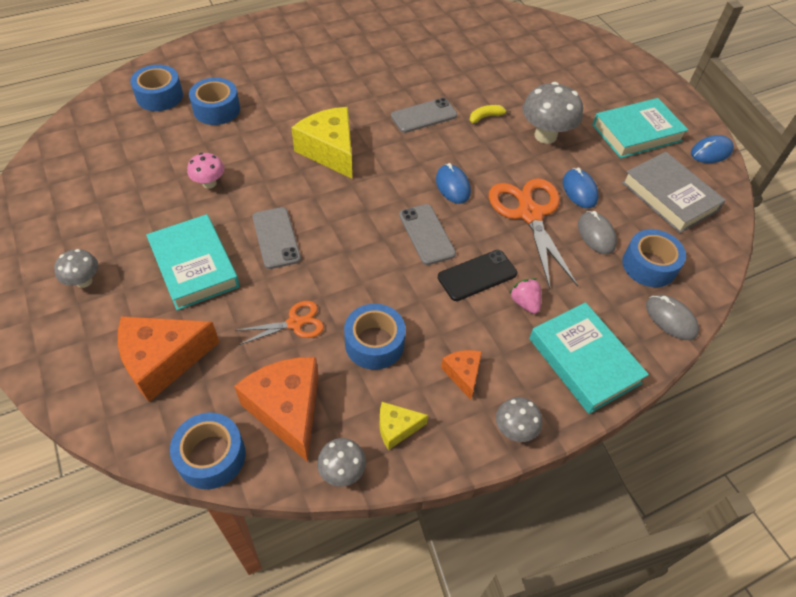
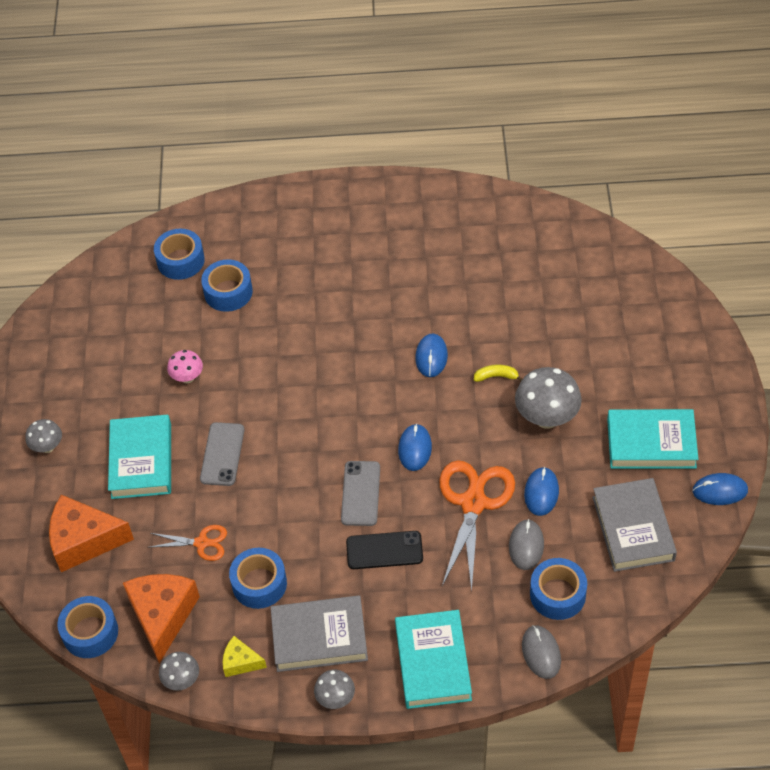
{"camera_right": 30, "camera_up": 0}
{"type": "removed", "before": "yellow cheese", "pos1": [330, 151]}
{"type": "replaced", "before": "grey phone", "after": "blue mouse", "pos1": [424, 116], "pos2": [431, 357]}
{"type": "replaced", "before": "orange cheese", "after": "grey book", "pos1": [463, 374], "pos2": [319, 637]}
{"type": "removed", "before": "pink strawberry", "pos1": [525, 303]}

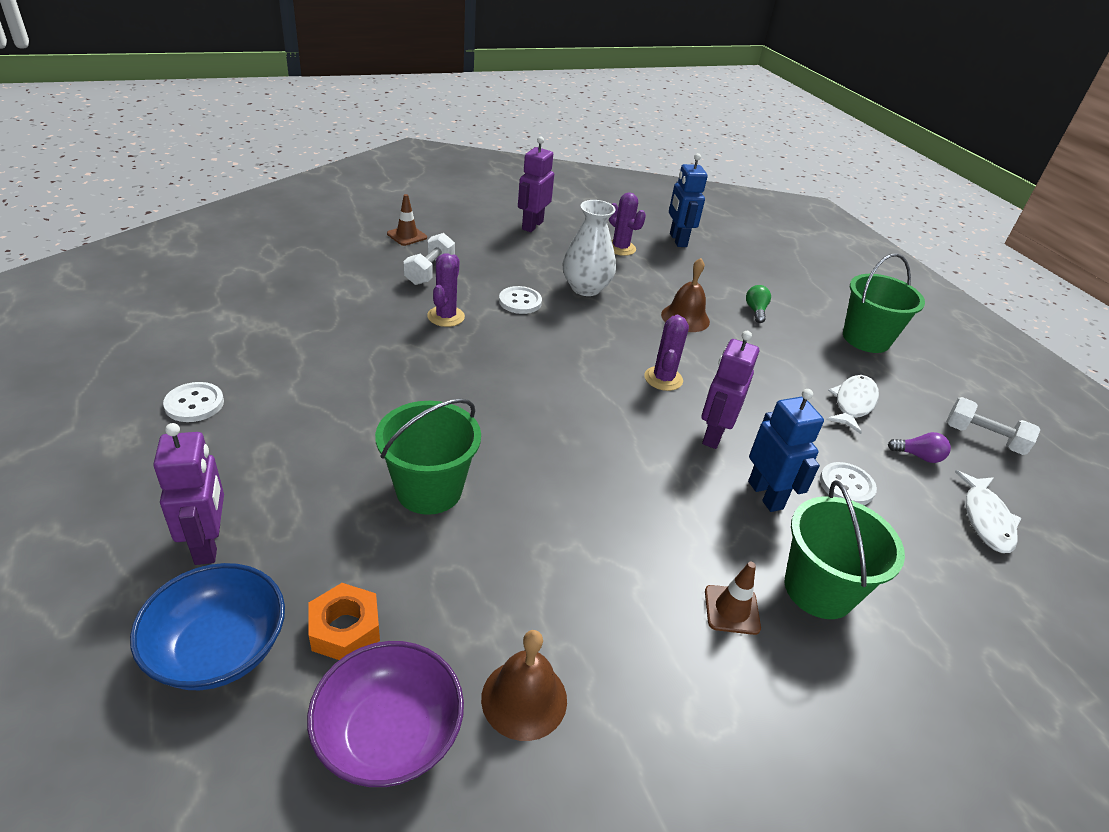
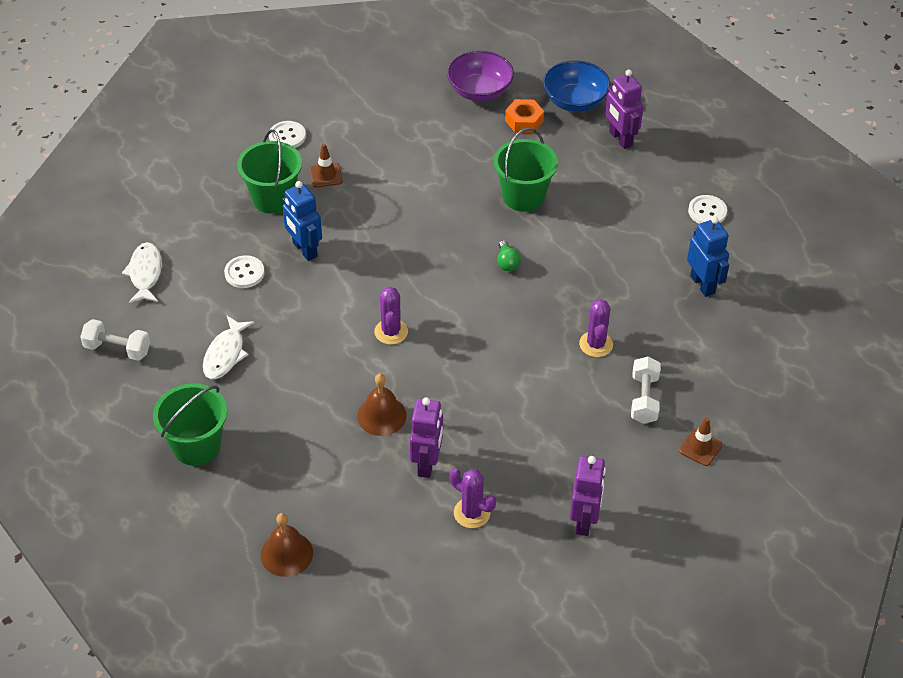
{"camera_right": 170, "camera_up": 10}
{"type": "moved", "before": "brown bell", "pos1": [524, 698], "pos2": [286, 554]}
{"type": "moved", "before": "white button", "pos1": [520, 301], "pos2": [287, 136]}
{"type": "removed", "before": "white vase", "pos1": [585, 288]}
{"type": "moved", "before": "blue robot", "pos1": [677, 240], "pos2": [702, 284]}
{"type": "moved", "before": "purple robot", "pos1": [713, 435], "pos2": [427, 463]}
{"type": "moved", "before": "green light bulb", "pos1": [755, 311], "pos2": [507, 262]}
{"type": "removed", "before": "purple light bulb", "pos1": [918, 456]}

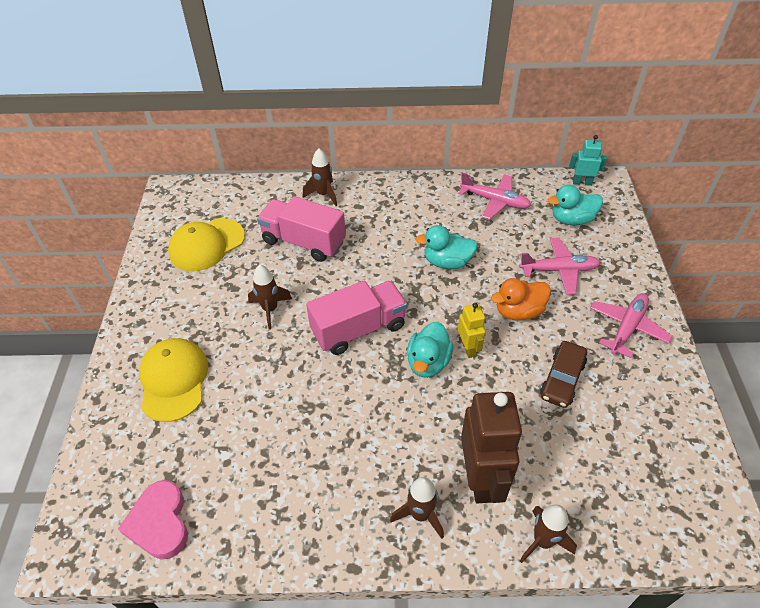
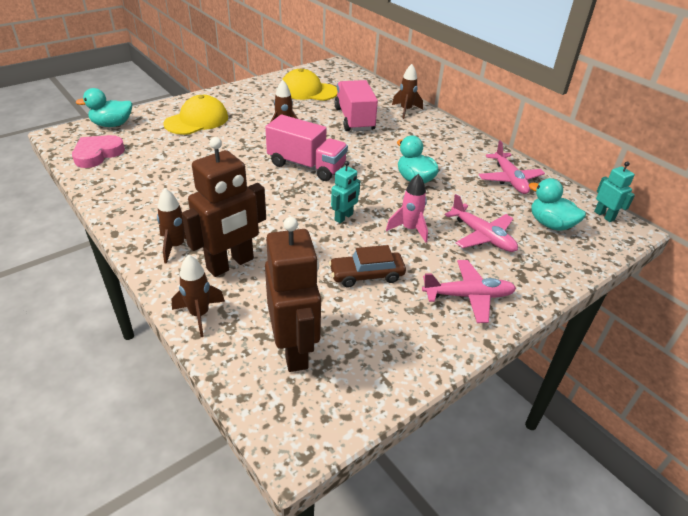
{"camera_right": 50, "camera_up": -10}
{"type": "moved", "before": "turquoise duck", "pos1": [428, 362], "pos2": [112, 125]}
{"type": "recoloured", "before": "yellow robot", "after": "turquoise robot", "pos1": [468, 348], "pos2": [344, 217]}
{"type": "replaced", "before": "orange duck", "after": "pink rocket", "pos1": [518, 311], "pos2": [409, 229]}
{"type": "added", "after": "brown robot", "pos2": [294, 350]}

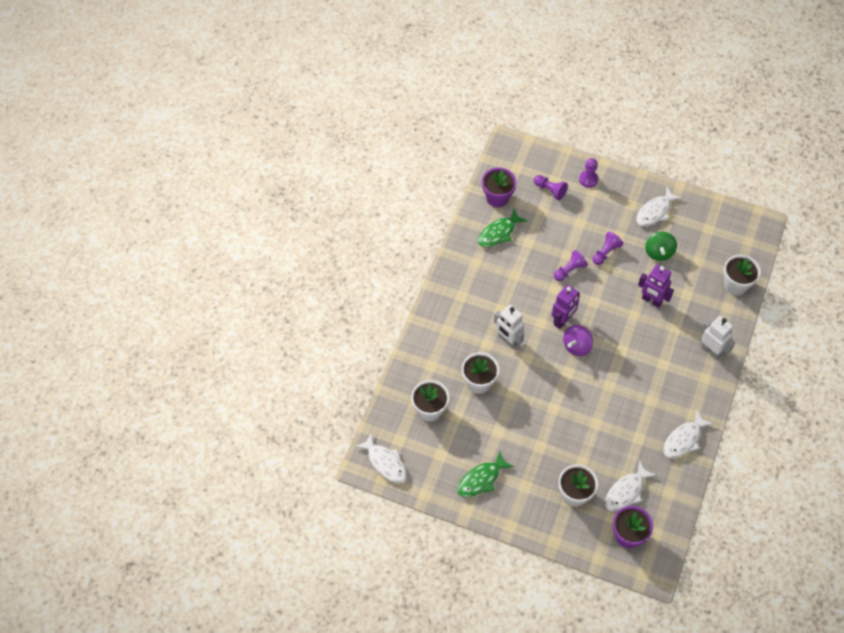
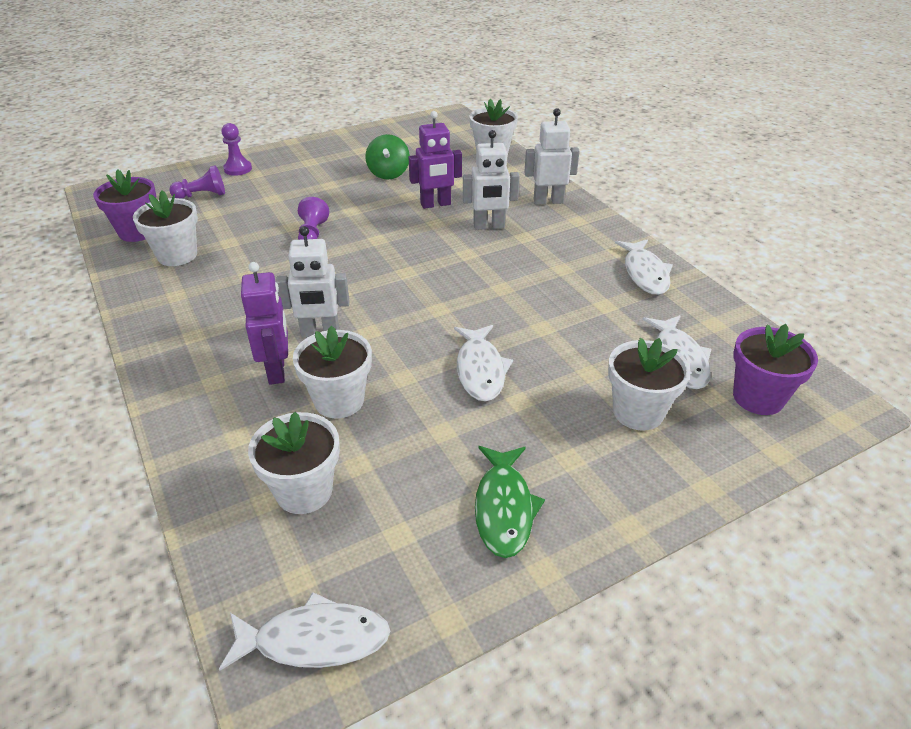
{"camera_right": -50, "camera_up": -20}
{"type": "replaced", "before": "green fish", "after": "white flower pot", "pos1": [499, 233], "pos2": [177, 255]}
{"type": "moved", "before": "purple robot", "pos1": [562, 320], "pos2": [277, 371]}
{"type": "removed", "before": "purple spinning top", "pos1": [576, 346]}
{"type": "removed", "before": "purple pawn", "pos1": [605, 252]}
{"type": "moved", "before": "white fish", "pos1": [655, 211], "pos2": [480, 370]}
{"type": "turned", "before": "green spinning top", "pos1": [658, 252], "pos2": [388, 173], "turn": 45}
{"type": "added", "after": "white robot", "pos2": [489, 226]}

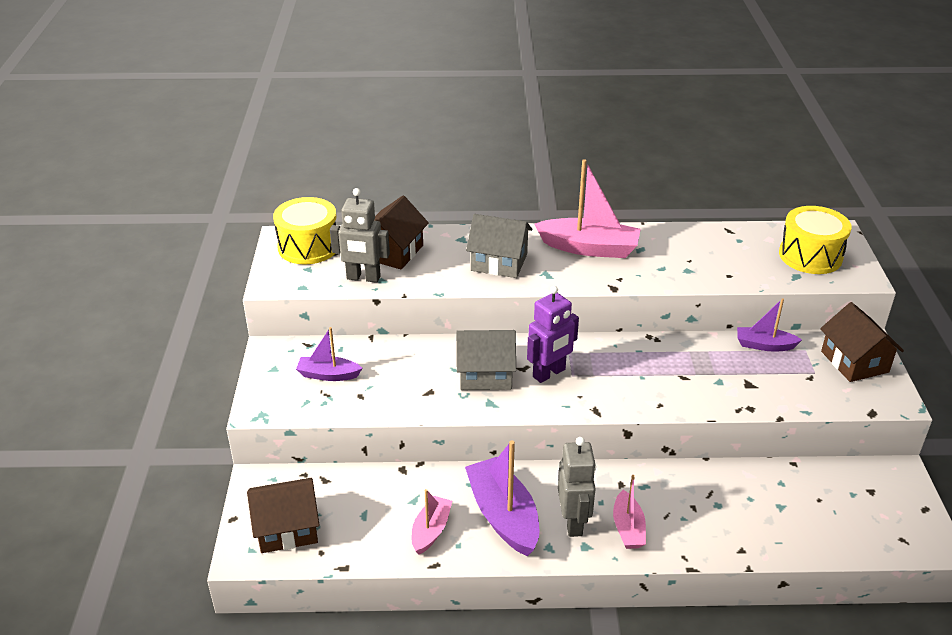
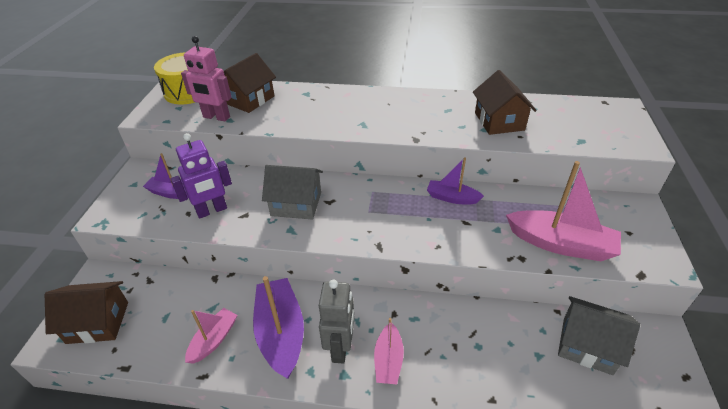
{"camera_right": 10, "camera_up": 5}
{"type": "recoloured", "before": "grey robot", "after": "pink robot", "pos1": [363, 278], "pos2": [216, 117]}
{"type": "moved", "before": "grey house", "pos1": [499, 262], "pos2": [587, 345]}
{"type": "moved", "before": "purple robot", "pos1": [549, 373], "pos2": [212, 211]}
{"type": "moved", "before": "pink boat", "pos1": [589, 248], "pos2": [560, 244]}
{"type": "moved", "before": "purple boat", "pos1": [764, 345], "pos2": [452, 198]}
{"type": "removed", "before": "yellow drum", "pos1": [810, 256]}
{"type": "moved", "before": "brown house", "pos1": [854, 362], "pos2": [499, 121]}

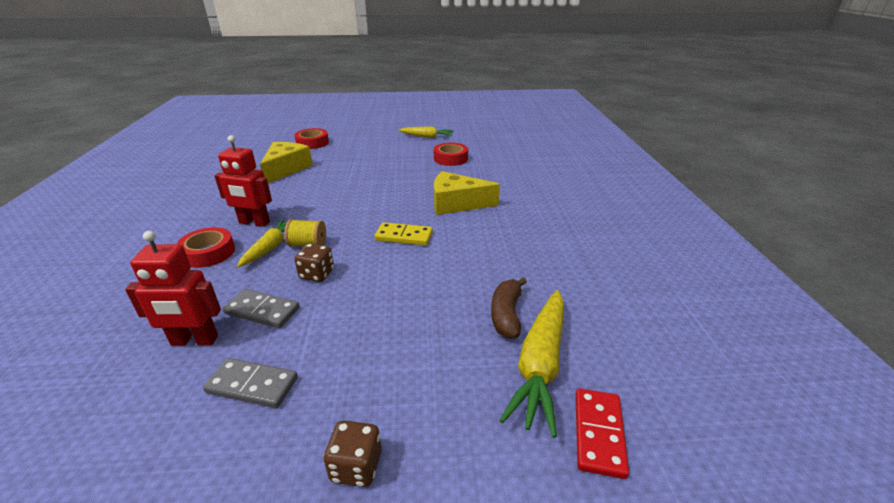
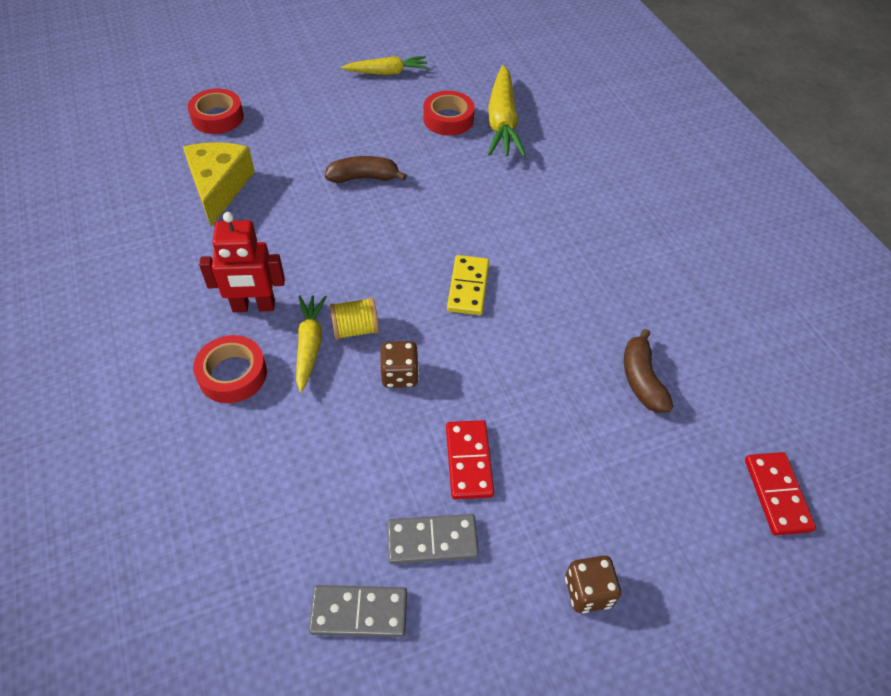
{"camera_right": -20, "camera_up": 20}
{"type": "removed", "before": "red robot", "pos1": [194, 341]}
{"type": "moved", "before": "grey domino", "pos1": [262, 311], "pos2": [359, 612]}
{"type": "turned", "before": "yellow domino", "pos1": [404, 236], "pos2": [468, 287], "turn": -75}
{"type": "removed", "before": "yellow cheese", "pos1": [456, 203]}
{"type": "moved", "before": "yellow carrot", "pos1": [540, 365], "pos2": [502, 122]}
{"type": "added", "after": "brown banana", "pos2": [364, 178]}
{"type": "added", "after": "red domino", "pos2": [469, 461]}

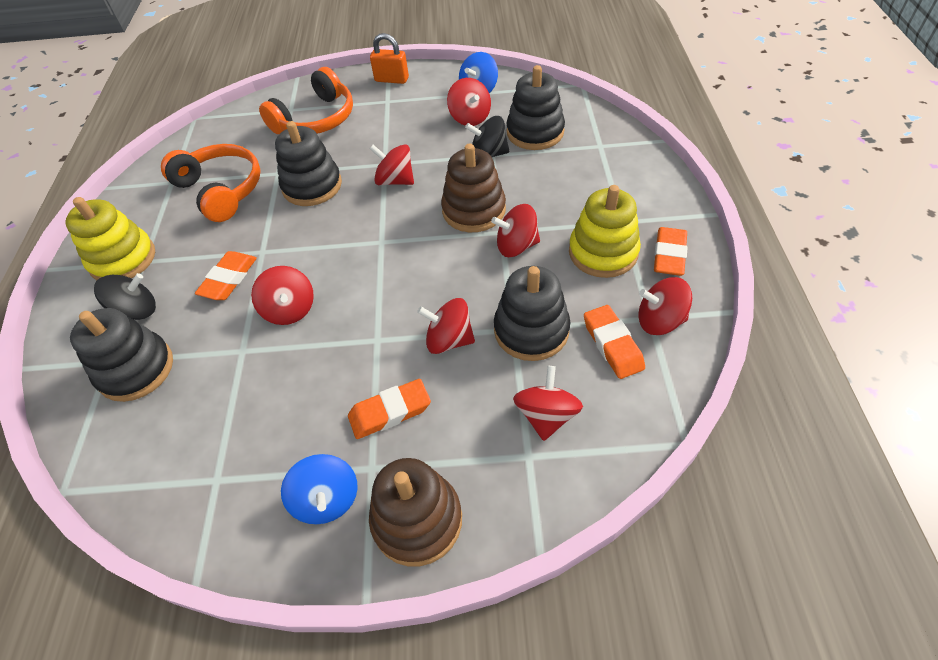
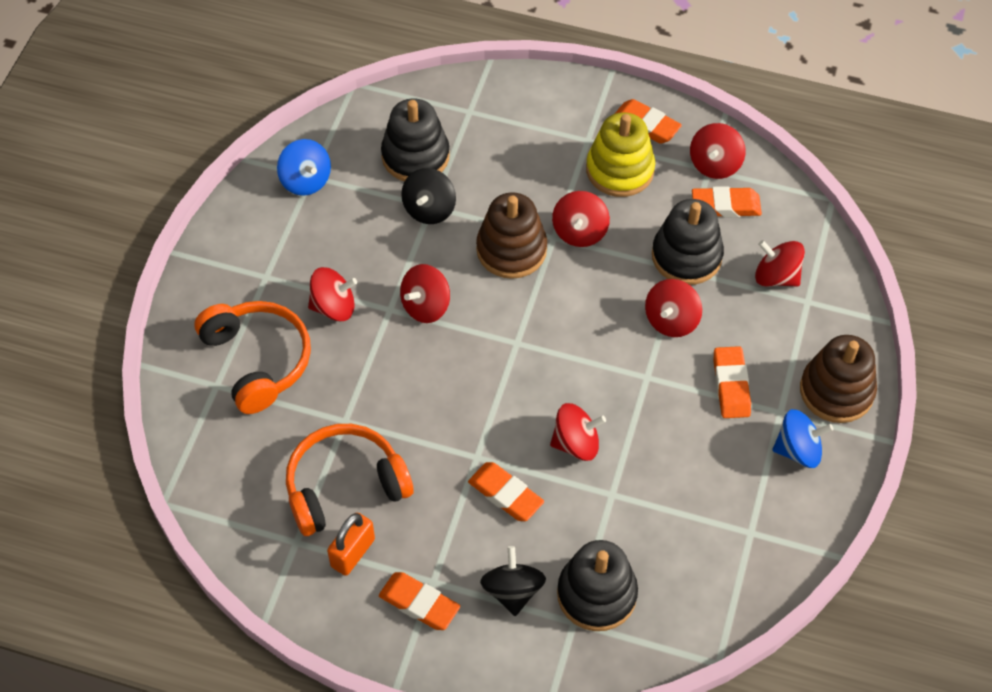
{"camera_right": -75, "camera_up": 5}
{"type": "replaced", "before": "yellow stacking toy", "after": "orange eraser", "pos1": [123, 259], "pos2": [419, 603]}
{"type": "removed", "before": "black stacking toy", "pos1": [312, 186]}
{"type": "moved", "before": "orange padlock", "pos1": [391, 79], "pos2": [353, 553]}
{"type": "moved", "before": "red spinning top", "pos1": [470, 118], "pos2": [334, 307]}

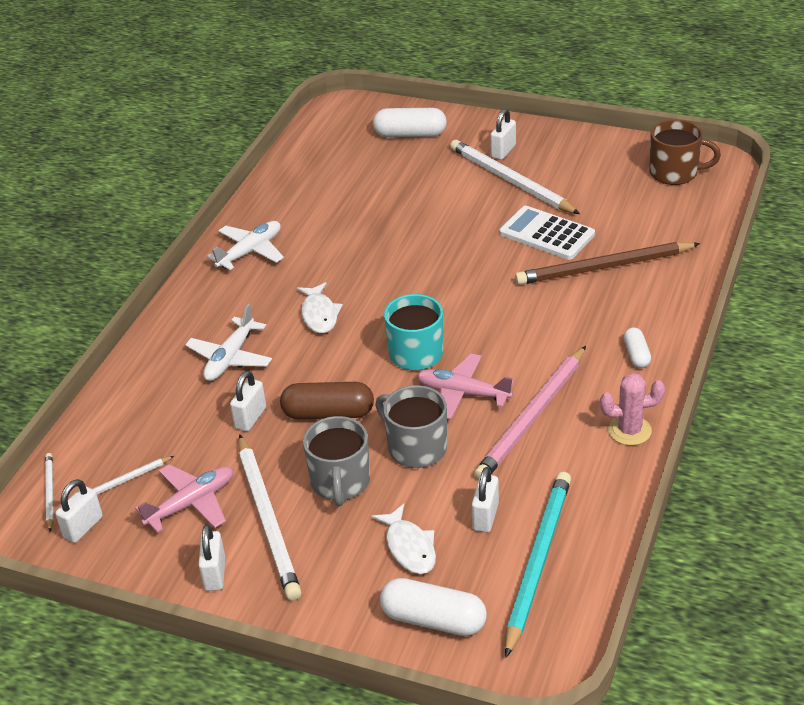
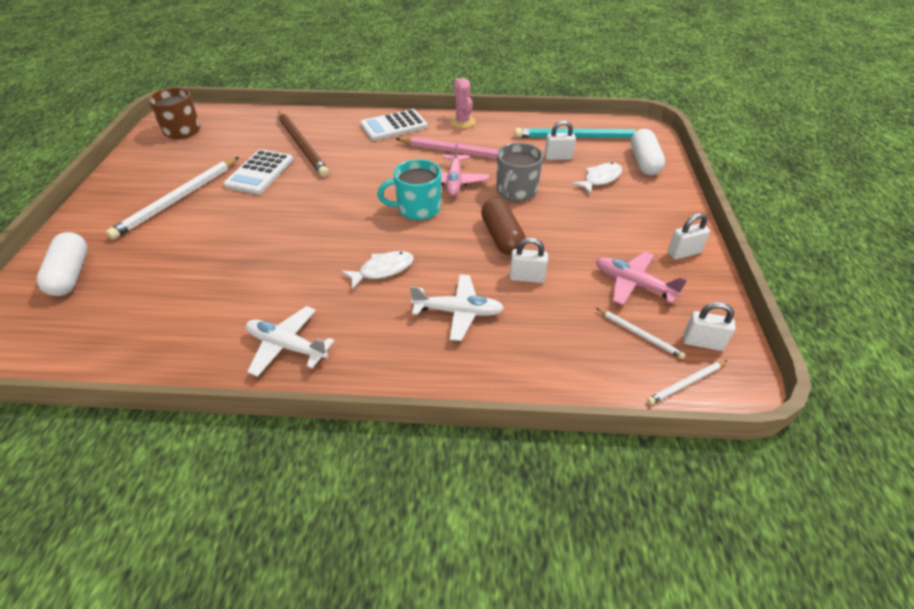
{"camera_right": -110, "camera_up": 5}
{"type": "removed", "before": "white pencil", "pos1": [268, 519]}
{"type": "removed", "before": "grey mug", "pos1": [340, 482]}
{"type": "removed", "before": "white padlock", "pos1": [503, 151]}
{"type": "replaced", "before": "white capsule", "after": "white calculator", "pos1": [636, 355], "pos2": [394, 126]}

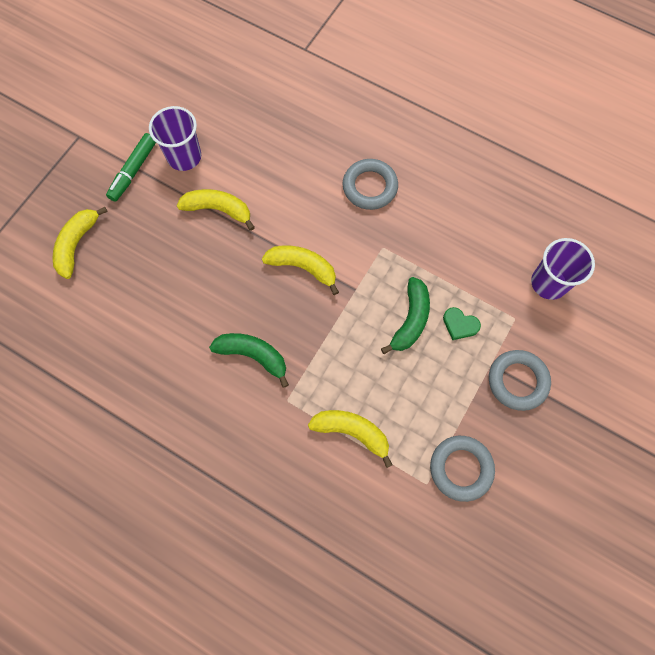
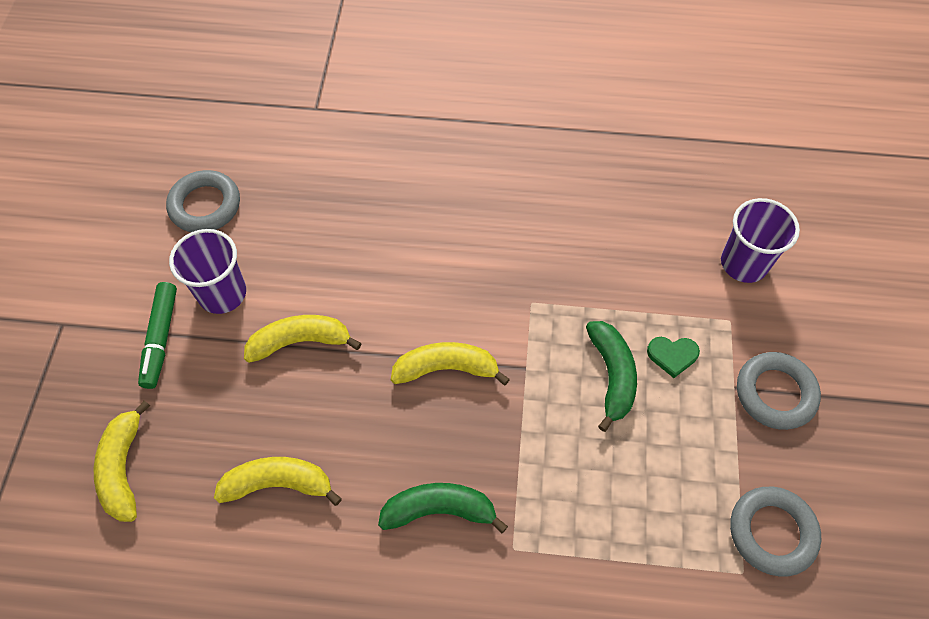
{"camera_right": -25, "camera_up": -10}
{"type": "moved", "before": "yellow banana", "pos1": [352, 432], "pos2": [278, 483]}
{"type": "moved", "before": "grey ring", "pos1": [369, 187], "pos2": [205, 205]}

